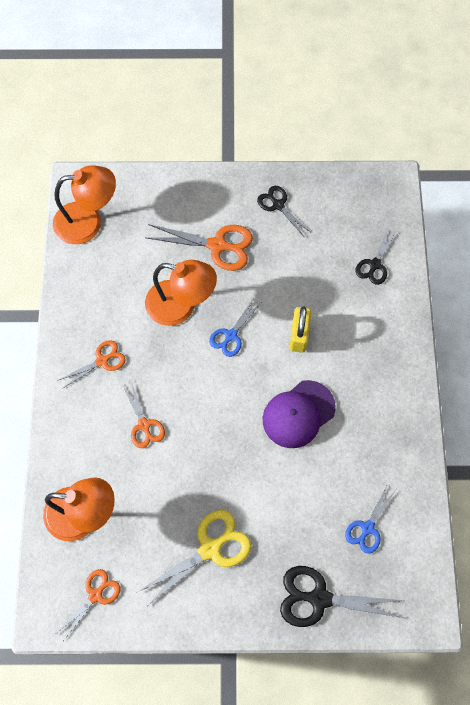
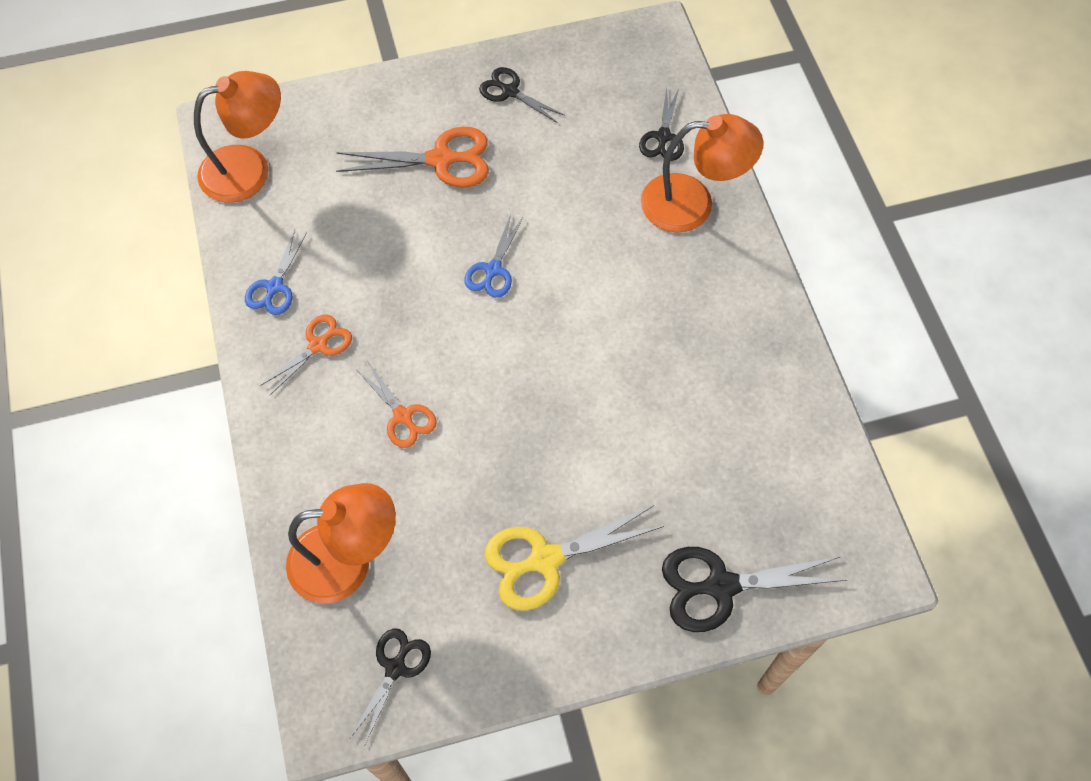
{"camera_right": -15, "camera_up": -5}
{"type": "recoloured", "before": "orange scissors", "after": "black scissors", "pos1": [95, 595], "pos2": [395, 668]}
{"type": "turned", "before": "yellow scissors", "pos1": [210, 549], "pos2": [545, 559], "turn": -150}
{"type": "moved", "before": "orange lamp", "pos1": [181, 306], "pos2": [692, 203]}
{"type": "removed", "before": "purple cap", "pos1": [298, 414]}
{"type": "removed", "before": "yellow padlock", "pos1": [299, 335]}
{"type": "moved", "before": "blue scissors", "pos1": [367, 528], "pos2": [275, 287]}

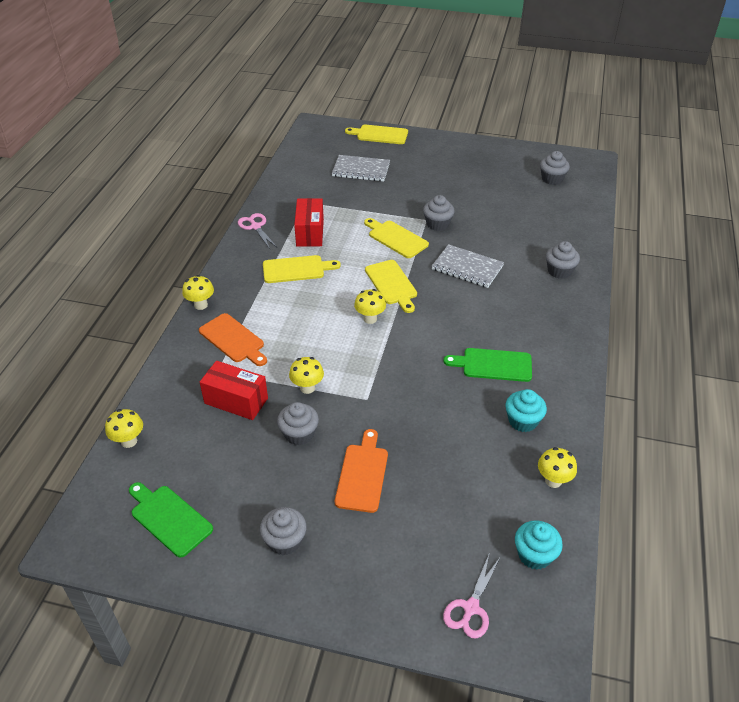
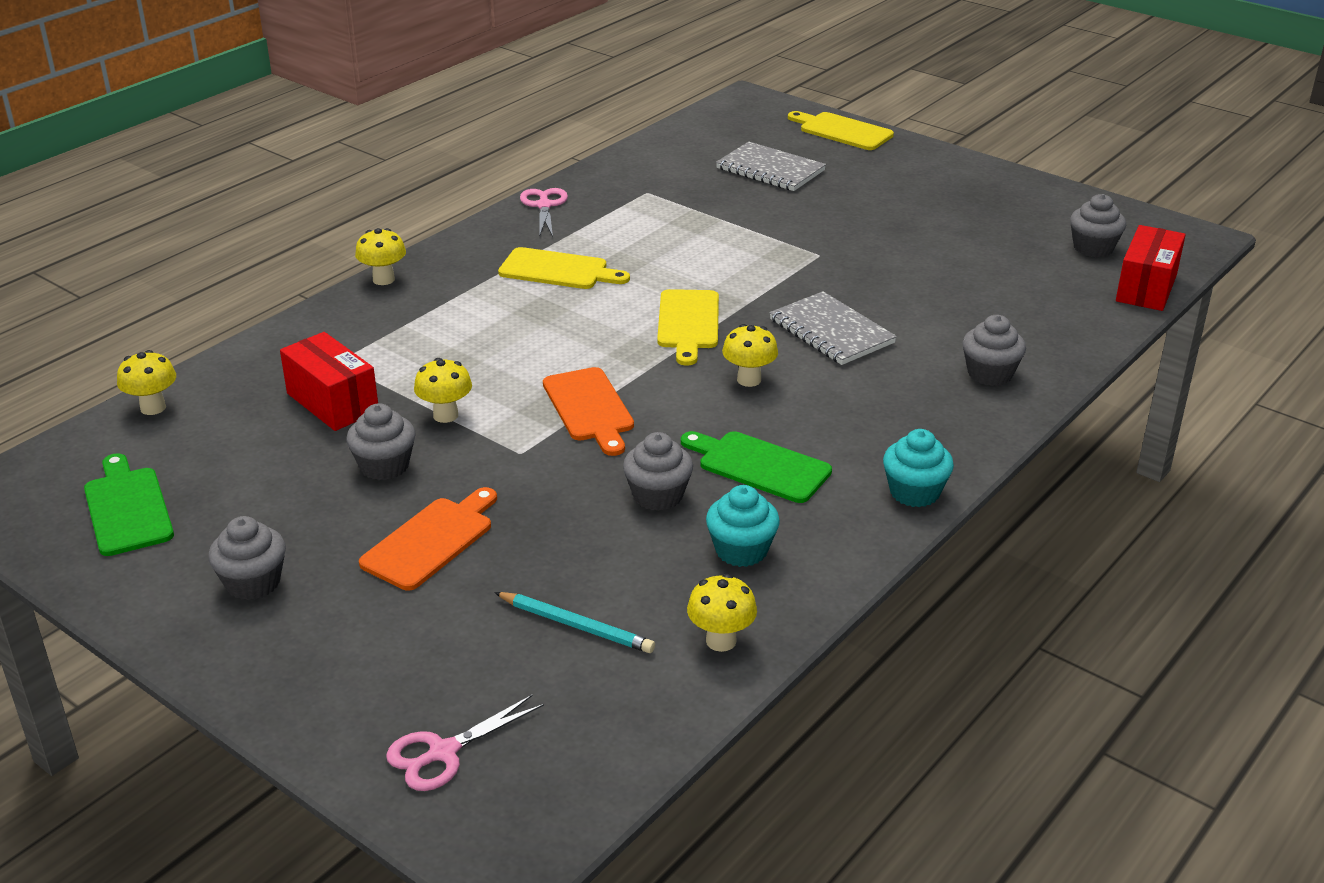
{"camera_right": 25, "camera_up": -10}
{"type": "moved", "before": "orange cutting board", "pos1": [233, 340], "pos2": [589, 408]}
{"type": "moved", "before": "red box", "pos1": [310, 232], "pos2": [1146, 288]}
{"type": "moved", "before": "yellow mushroom", "pos1": [370, 319], "pos2": [749, 380]}
{"type": "removed", "before": "yellow cutting board", "pos1": [396, 238]}
{"type": "moved", "before": "grey cupcake", "pos1": [437, 224], "pos2": [658, 496]}
{"type": "moved", "before": "turquoise cupcake", "pos1": [534, 555], "pos2": [914, 492]}
{"type": "added", "after": "turquoise pencil", "pos2": [576, 625]}

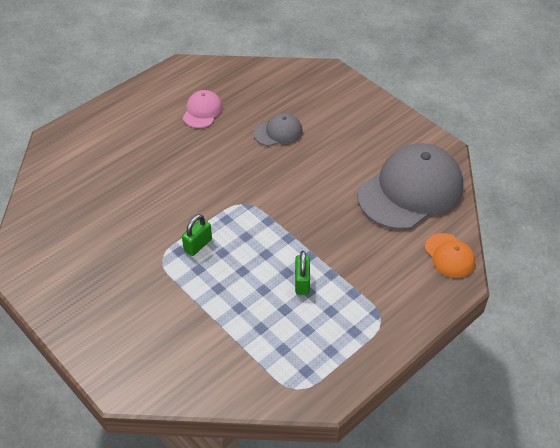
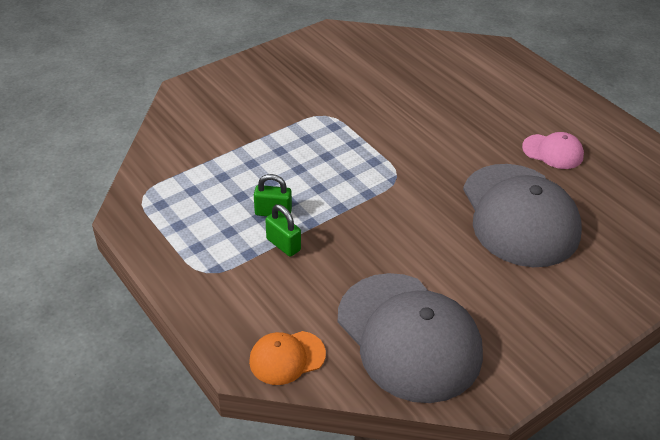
{"camera_right": 95, "camera_up": -5}
{"type": "moved", "before": "green padlock", "pos1": [198, 245], "pos2": [283, 244]}
{"type": "resized", "before": "grey cap", "pos1": [278, 132], "pos2": [519, 215], "scale": 2.15}

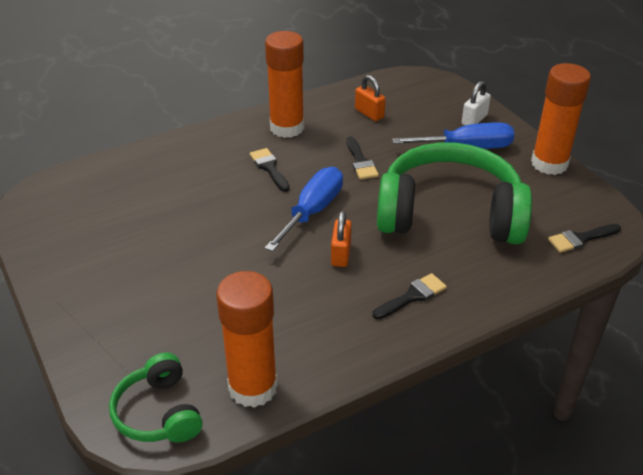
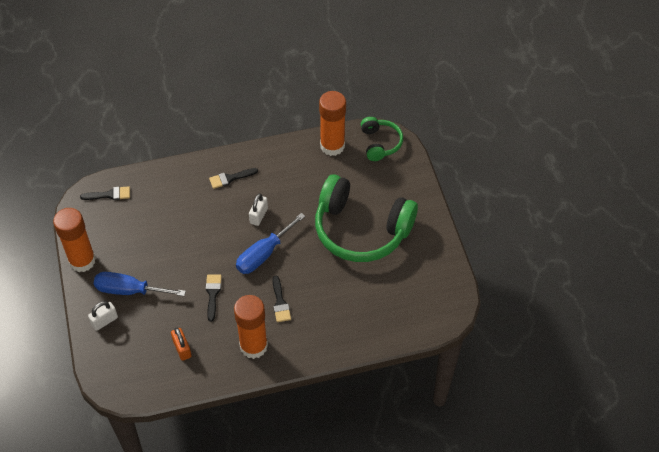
{"camera_right": -165, "camera_up": 15}
{"type": "recoloured", "before": "orange padlock", "after": "white padlock", "pos1": [341, 254], "pos2": [258, 216]}
{"type": "moved", "before": "green headphones", "pos1": [449, 214], "pos2": [361, 230]}

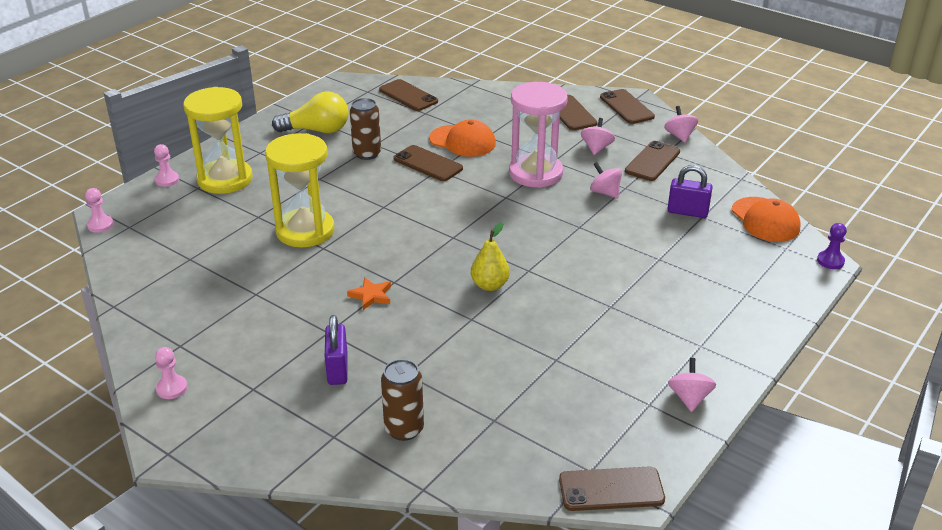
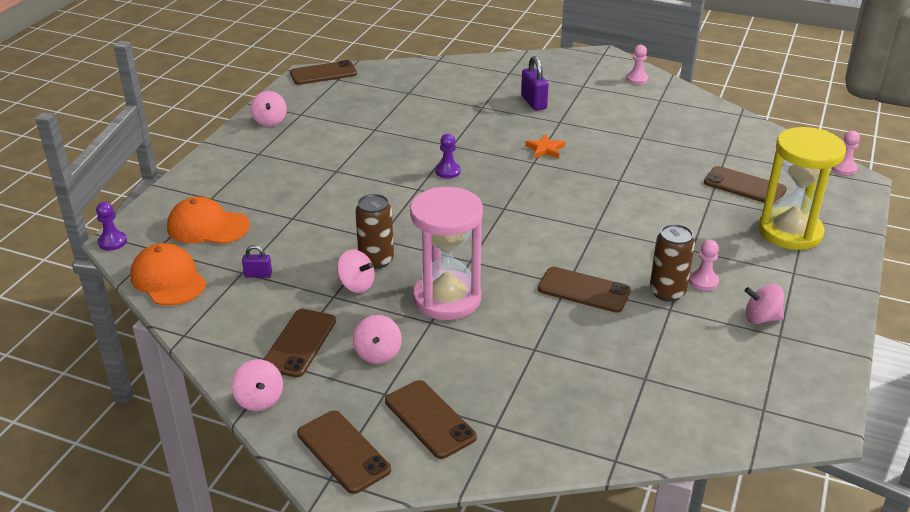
{"camera_right": 165, "camera_up": 0}
{"type": "moved", "before": "pink pawn", "pos1": [167, 180], "pos2": [703, 281]}
{"type": "removed", "before": "yellow hourglass", "pos1": [305, 231]}
{"type": "replaced", "before": "yellow light bulb", "after": "pink spinning top", "pos1": [317, 130], "pos2": [761, 318]}
{"type": "moved", "before": "brown phone", "pos1": [408, 96], "pos2": [744, 186]}
{"type": "moved", "before": "brown can", "pos1": [404, 429], "pos2": [376, 260]}
{"type": "moved", "before": "orange cap", "pos1": [462, 141], "pos2": [208, 226]}
{"type": "replaced", "before": "yellow pear", "after": "purple pawn", "pos1": [489, 285], "pos2": [448, 171]}
{"type": "resized", "before": "purple padlock", "pos1": [687, 212], "pos2": [258, 275], "scale": 0.58}

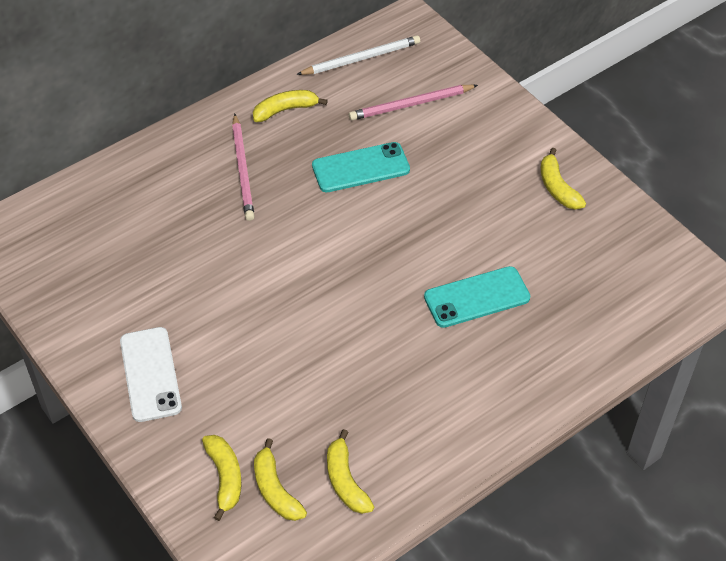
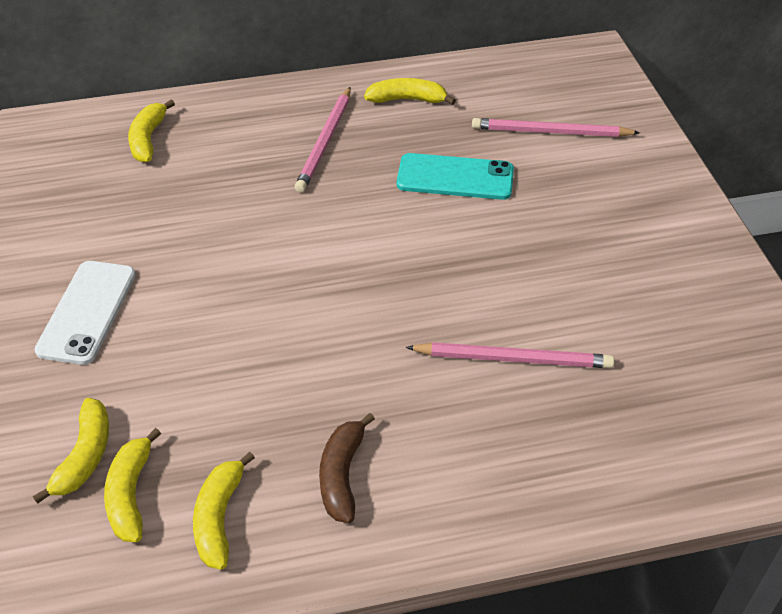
{"camera_right": 25, "camera_up": -5}
{"type": "removed", "before": "white pencil", "pos1": [361, 58]}
{"type": "replaced", "before": "turquoise phone", "after": "pink pencil", "pos1": [477, 297], "pos2": [512, 359]}
{"type": "moved", "before": "yellow banana", "pos1": [557, 187], "pos2": [148, 139]}
{"type": "added", "after": "brown banana", "pos2": [342, 475]}

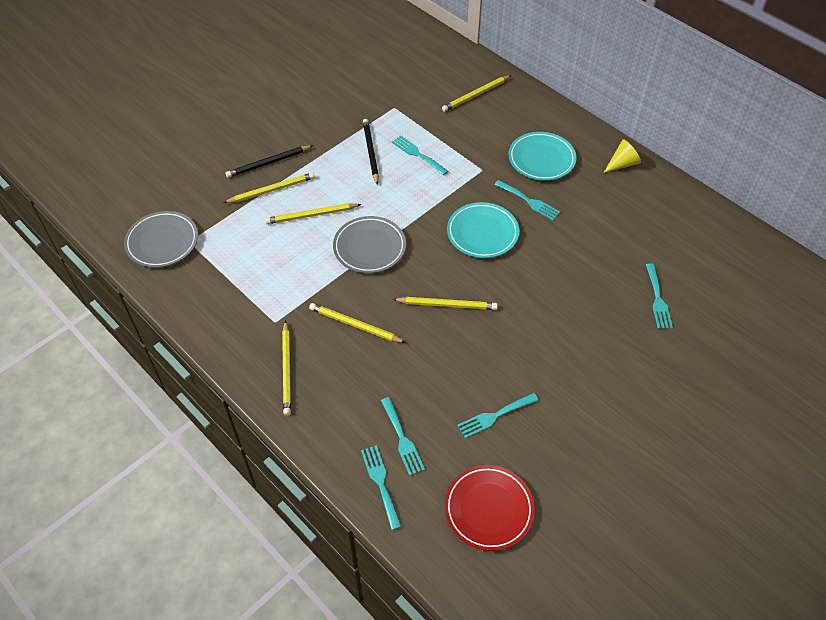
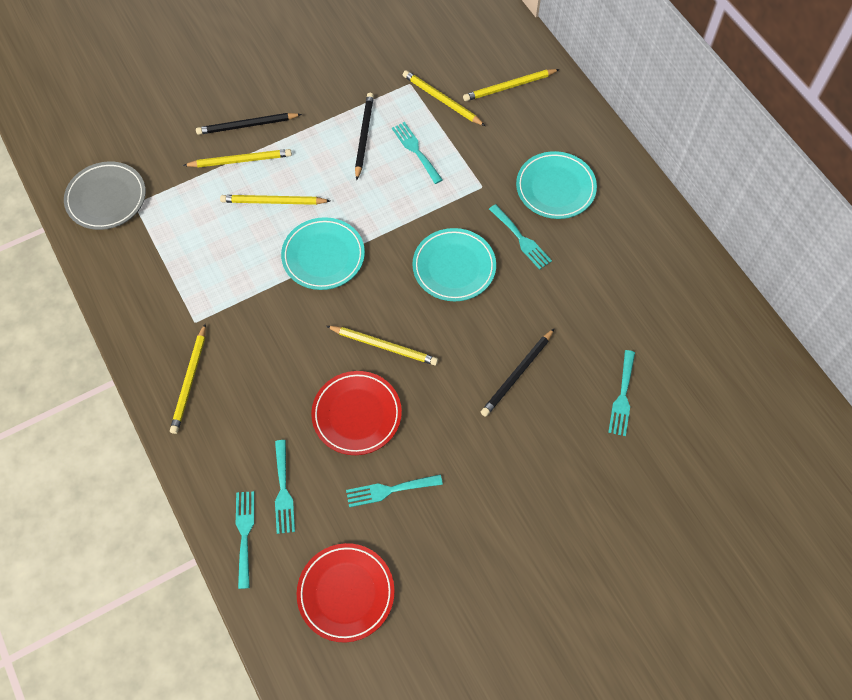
{"camera_right": 15, "camera_up": 10}
{"type": "moved", "before": "yellow pencil", "pos1": [354, 325], "pos2": [441, 100]}
{"type": "recoloured", "before": "grey plate", "after": "turquoise plate", "pos1": [369, 247], "pos2": [323, 256]}
{"type": "removed", "before": "yellow cone", "pos1": [622, 164]}
{"type": "added", "after": "red plate", "pos2": [357, 415]}
{"type": "added", "after": "black pencil", "pos2": [517, 374]}

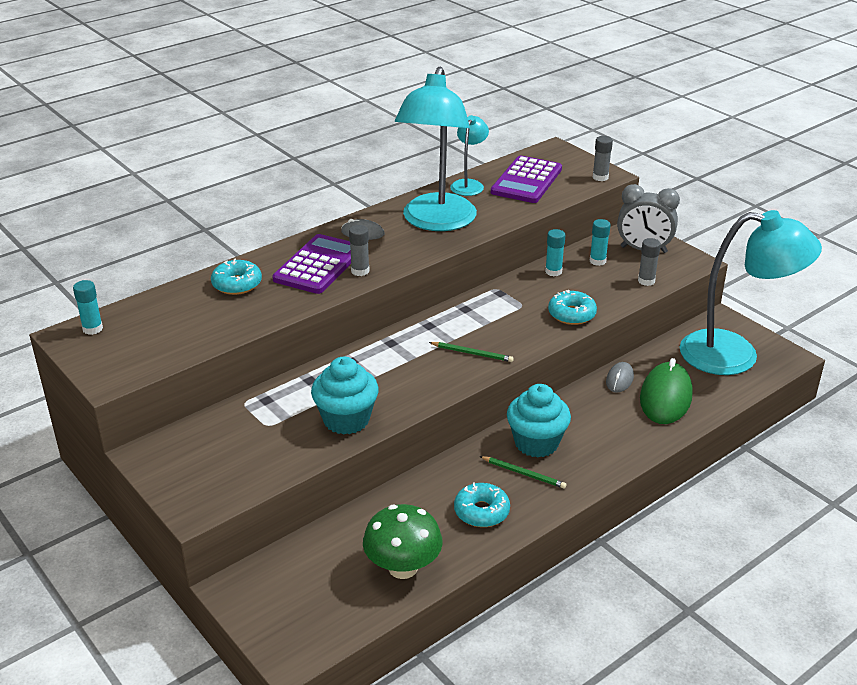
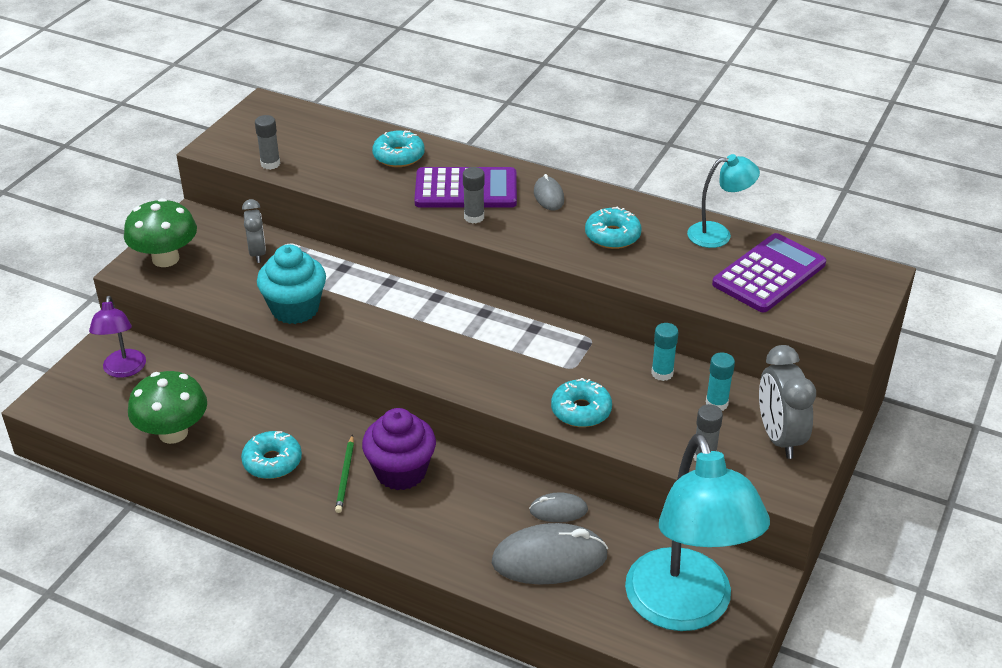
{"camera_right": 65, "camera_up": 5}
{"type": "removed", "before": "turquoise glue stick", "pos1": [92, 329]}
{"type": "replaced", "before": "turquoise lamp", "after": "turquoise donut", "pos1": [436, 222], "pos2": [612, 236]}
{"type": "removed", "before": "green pencil", "pos1": [472, 353]}
{"type": "turned", "before": "purple calculator", "pos1": [527, 181], "pos2": [769, 274], "turn": 135}
{"type": "recoloured", "before": "turquoise cupcake", "after": "purple cupcake", "pos1": [536, 443], "pos2": [401, 472]}
{"type": "moved", "before": "grey glue stick", "pos1": [600, 177], "pos2": [270, 164]}
{"type": "recoloured", "before": "green mouse", "after": "grey mouse", "pos1": [665, 397], "pos2": [549, 559]}
{"type": "added", "after": "purple lamp", "pos2": [123, 370]}
{"type": "added", "after": "green mushroom", "pos2": [165, 259]}
{"type": "added", "after": "grey clock", "pos2": [257, 253]}

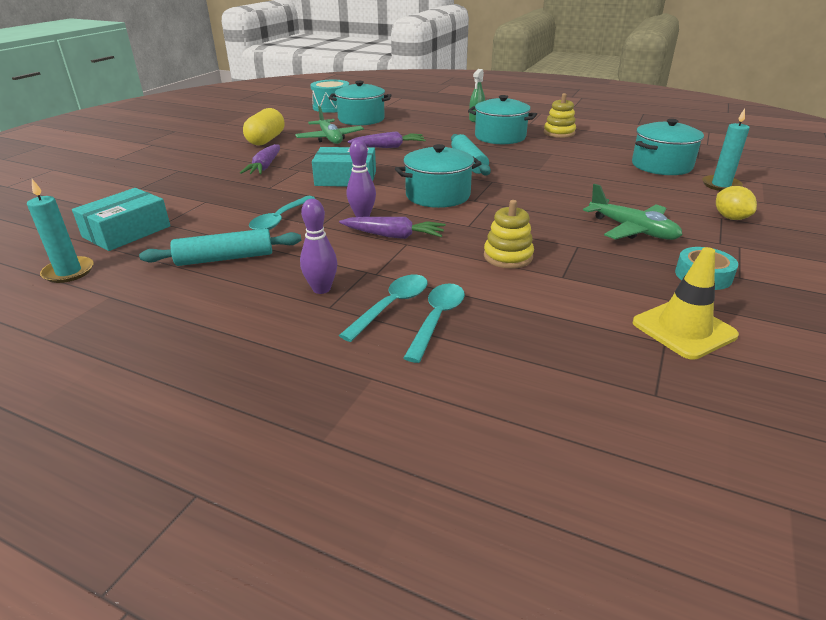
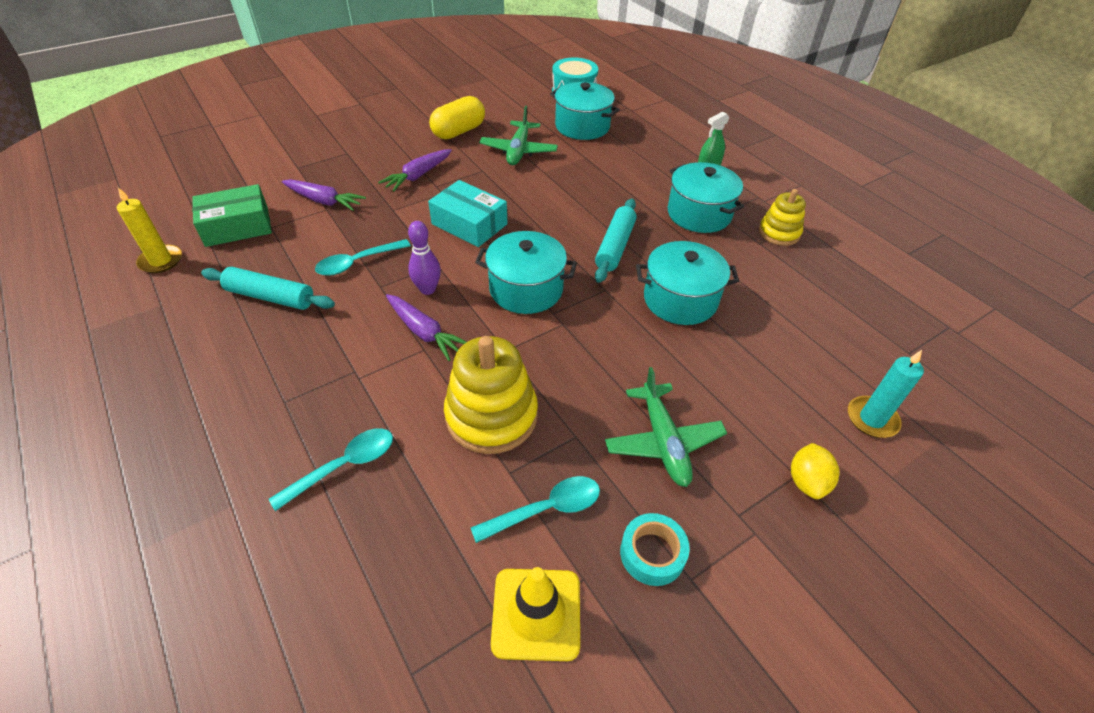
{"camera_right": 30, "camera_up": 15}
{"type": "recoloured", "before": "turquoise candle", "after": "yellow candle", "pos1": [68, 272], "pos2": [161, 261]}
{"type": "recoloured", "before": "turquoise box", "after": "green box", "pos1": [127, 232], "pos2": [237, 226]}
{"type": "removed", "before": "purple bowling pin", "pos1": [321, 289]}
{"type": "moved", "before": "turquoise spoon", "pos1": [391, 306], "pos2": [545, 509]}
{"type": "moved", "before": "purple carrot", "pos1": [388, 147], "pos2": [324, 201]}
{"type": "resized", "before": "yellow stacking toy", "pos1": [508, 256], "pos2": [491, 416], "scale": 1.68}
{"type": "moved", "before": "turquoise pot", "pos1": [661, 165], "pos2": [680, 299]}

